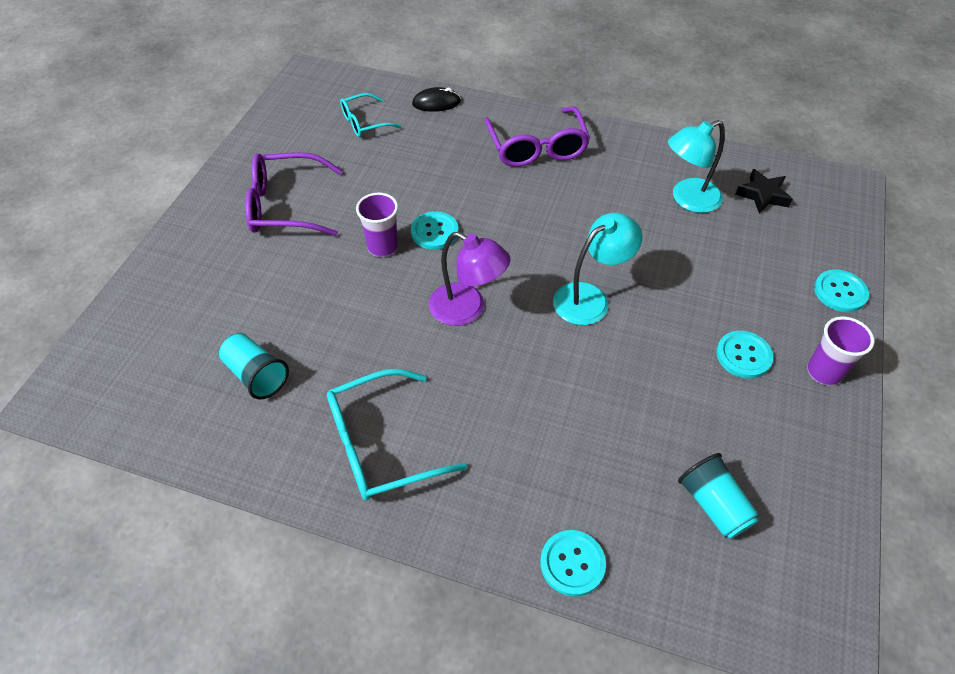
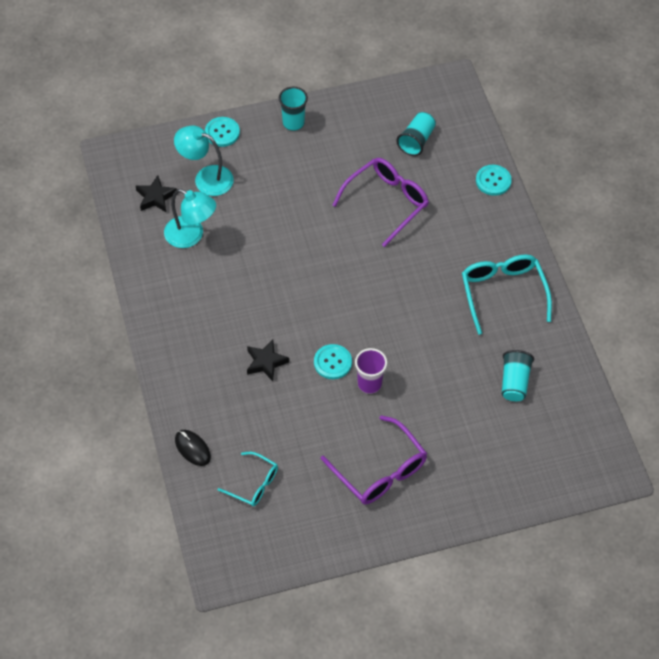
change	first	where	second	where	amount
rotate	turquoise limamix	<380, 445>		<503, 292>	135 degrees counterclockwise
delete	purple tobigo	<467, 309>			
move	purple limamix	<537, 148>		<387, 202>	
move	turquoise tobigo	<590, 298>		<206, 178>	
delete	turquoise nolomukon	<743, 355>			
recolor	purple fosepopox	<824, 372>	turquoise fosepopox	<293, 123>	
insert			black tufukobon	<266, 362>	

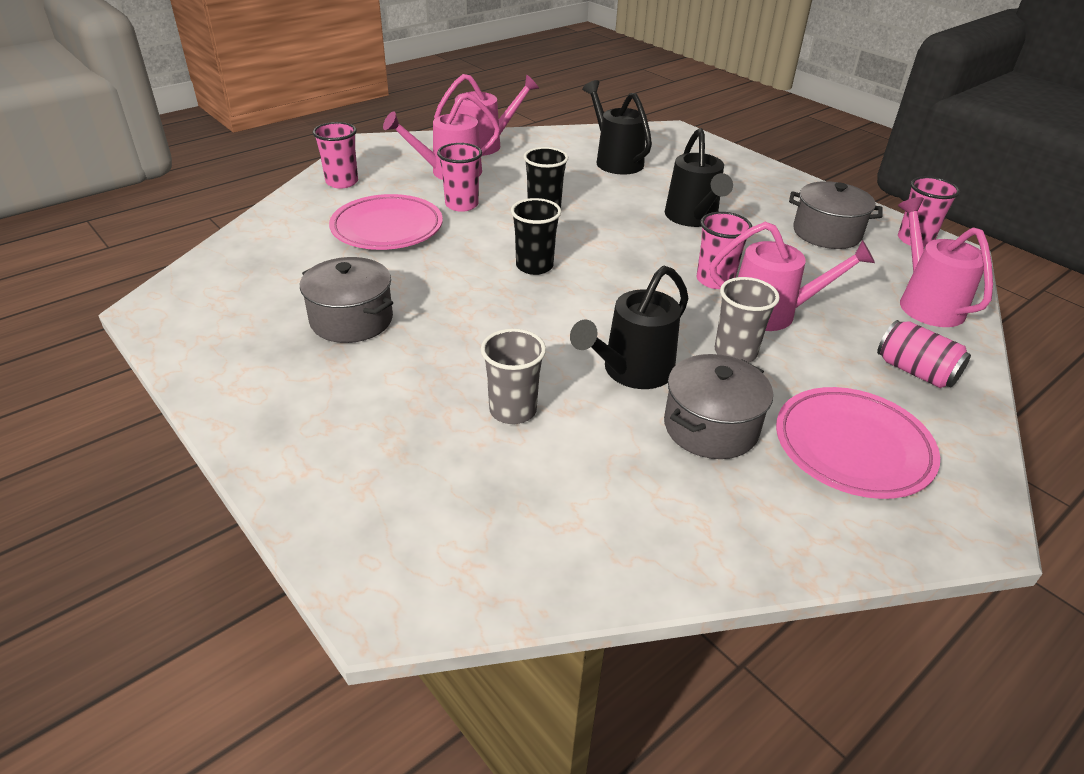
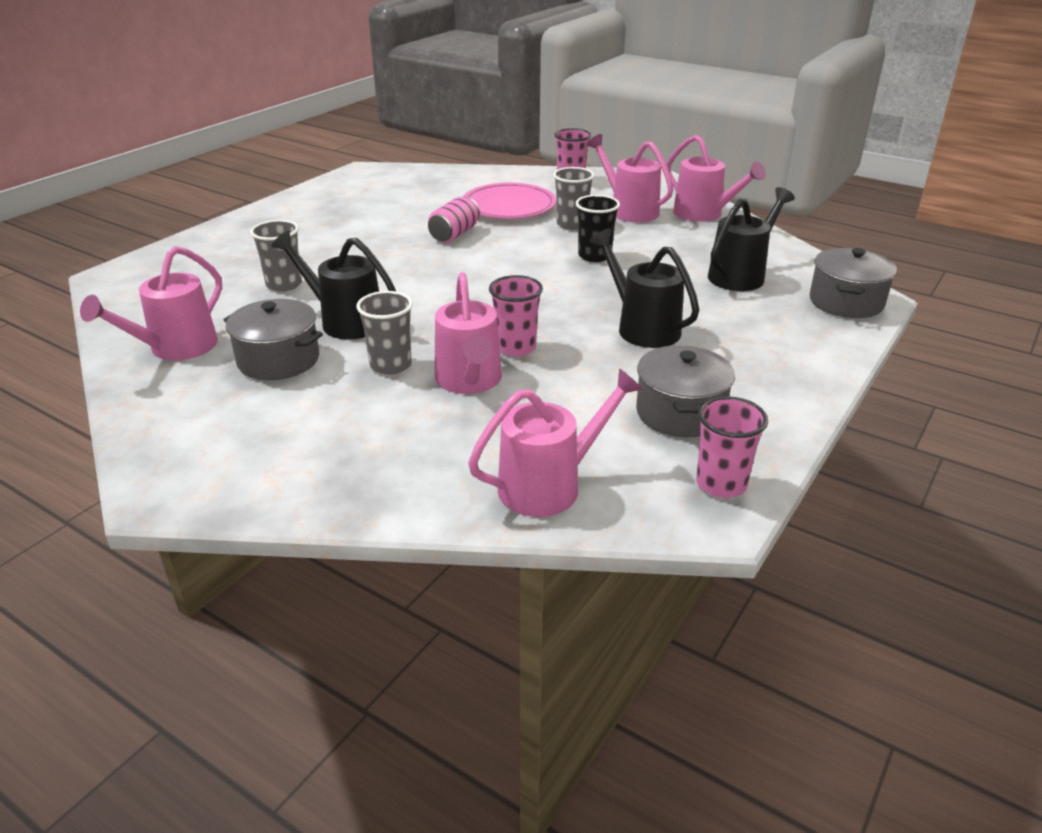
change	first	where	second	where	amount
move	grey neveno	<351, 320>		<846, 302>	
recolor	pink fosepopox	<461, 205>	grey fosepopox	<572, 224>	
delete	black fosepopox	<534, 266>			
rotate	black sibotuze	<693, 218>		<642, 327>	75 degrees clockwise
delete	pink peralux	<852, 447>			
move	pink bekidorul	<915, 371>		<454, 234>	
insert			pink sibotuze	<175, 348>	

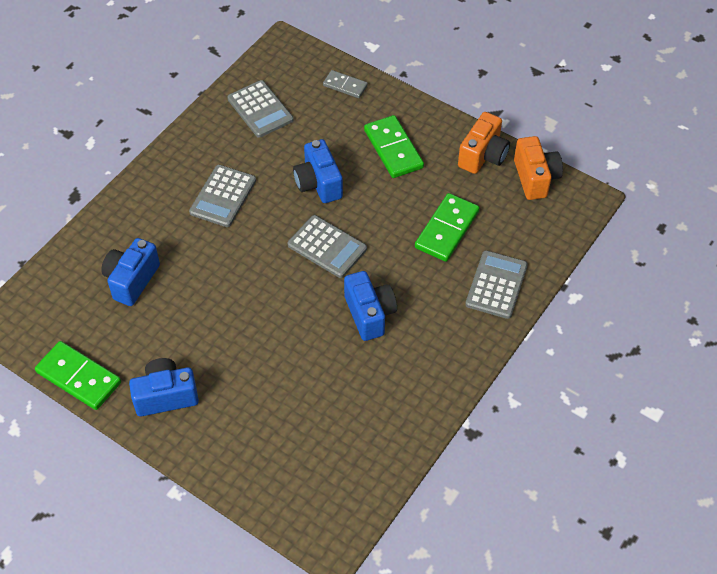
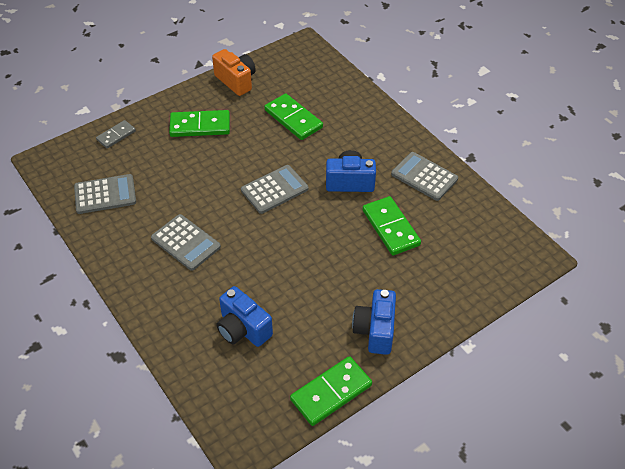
change	first	where	second	where	amount
delete	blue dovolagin	<318, 183>			
move	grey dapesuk	<496, 285>		<424, 176>	
delete	orange dovolagin	<535, 178>			
insert			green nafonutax	<390, 228>	

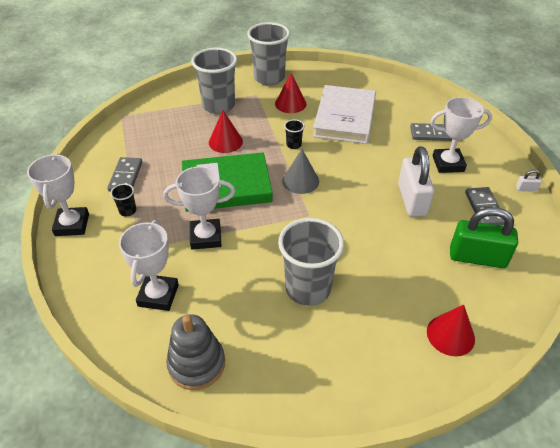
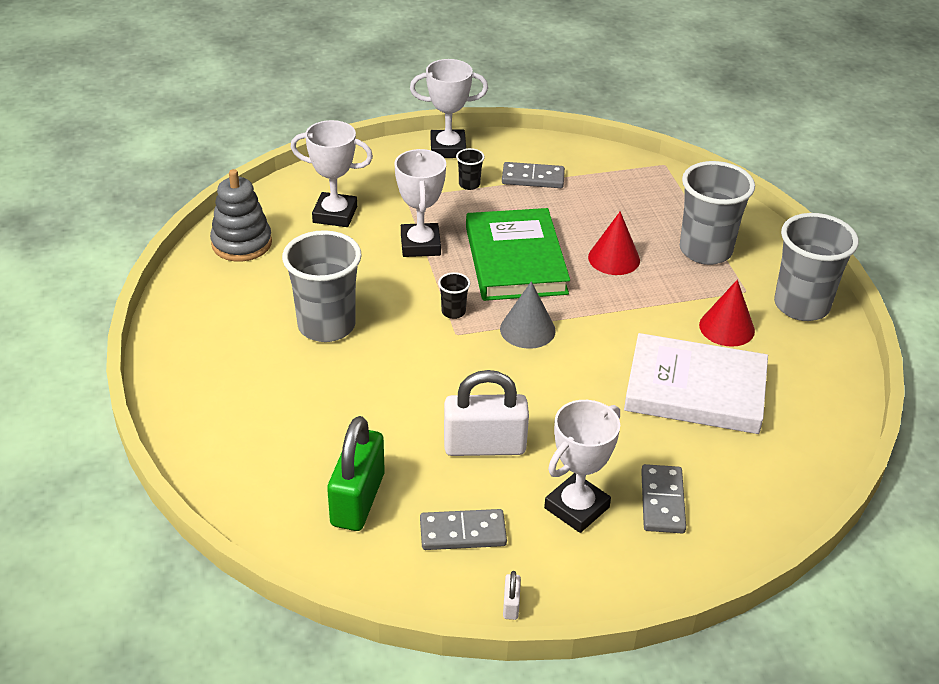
change	first	where	second	where	amount
move	black fosepopox	<293, 145>		<453, 312>	
delete	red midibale	<450, 335>			
rotate	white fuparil	<448, 164>		<576, 507>	45 degrees clockwise

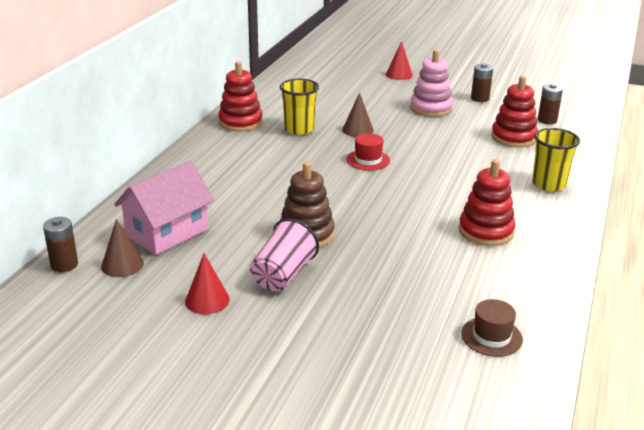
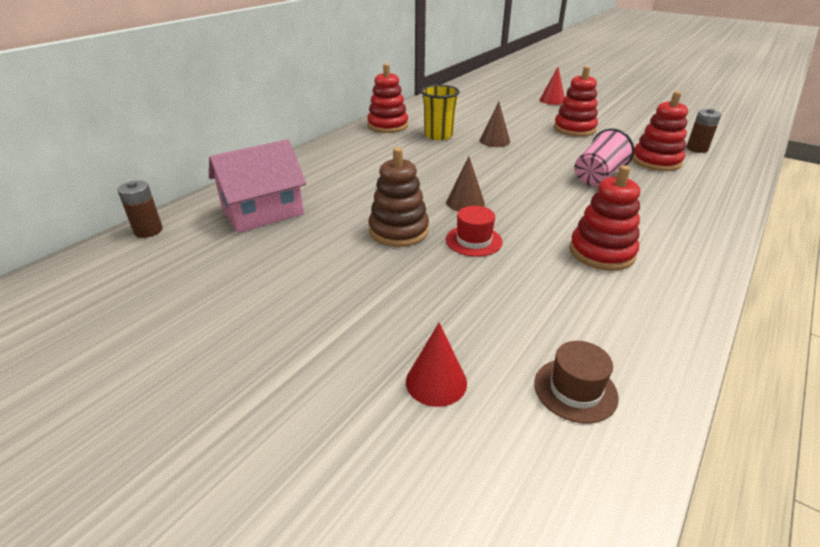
change	first	where	second	where	amount
move	brown midibale	<122, 265>		<465, 203>	
move	red midibale	<207, 300>		<436, 382>	
move	pink fosepopox	<283, 275>		<598, 176>	
move	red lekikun	<368, 160>		<473, 241>	
recolor	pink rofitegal	<430, 108>	red rofitegal	<574, 129>	
delete	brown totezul	<480, 98>			
delete	yellow fosepopox	<548, 184>			

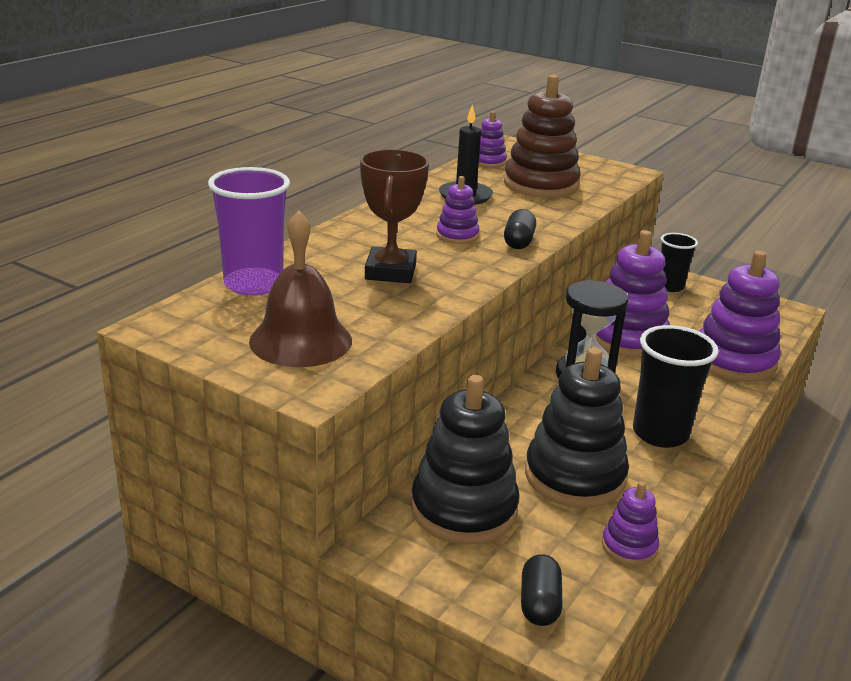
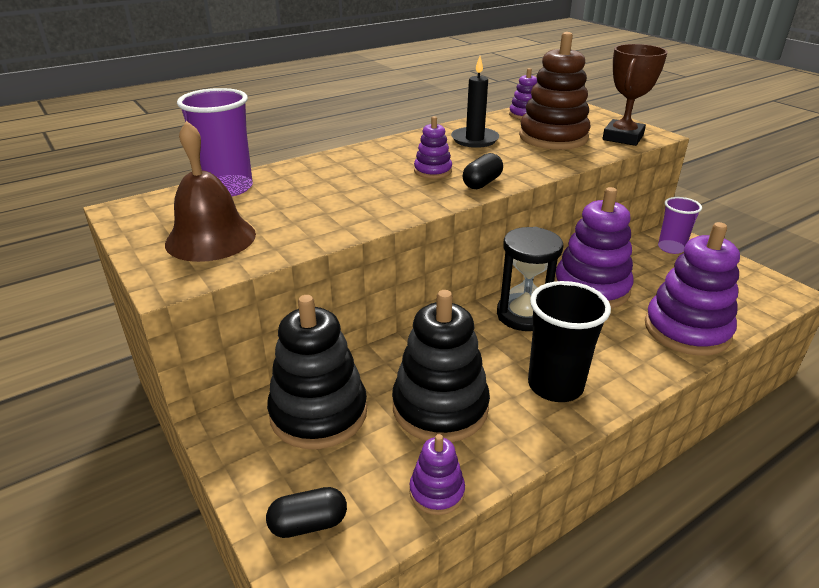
change	first	where	second	where	amount
move	brown fuparil	<390, 272>		<623, 137>	
rotate	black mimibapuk	<539, 604>		<308, 524>	45 degrees clockwise
recolor	black fosepopox	<670, 287>	purple fosepopox	<671, 248>	

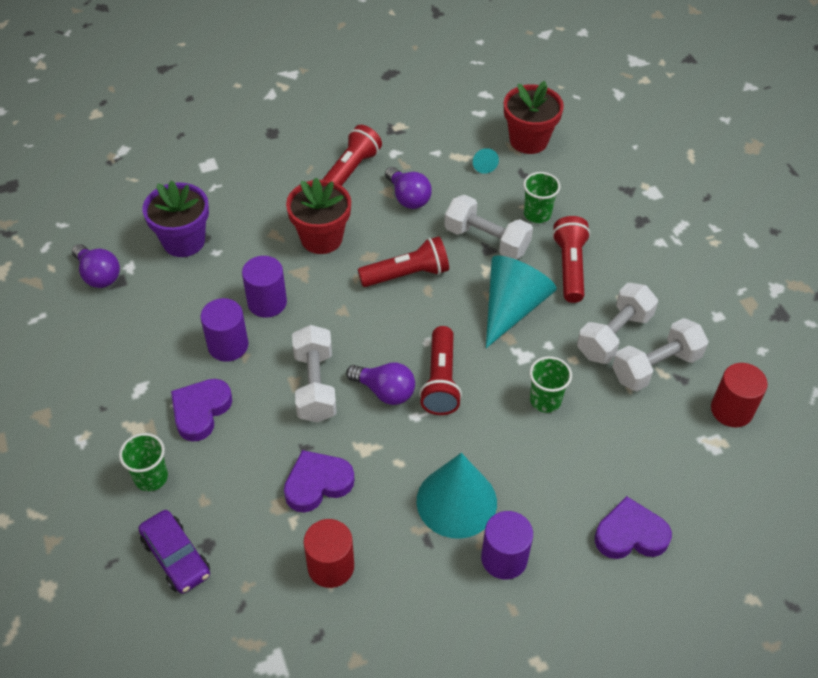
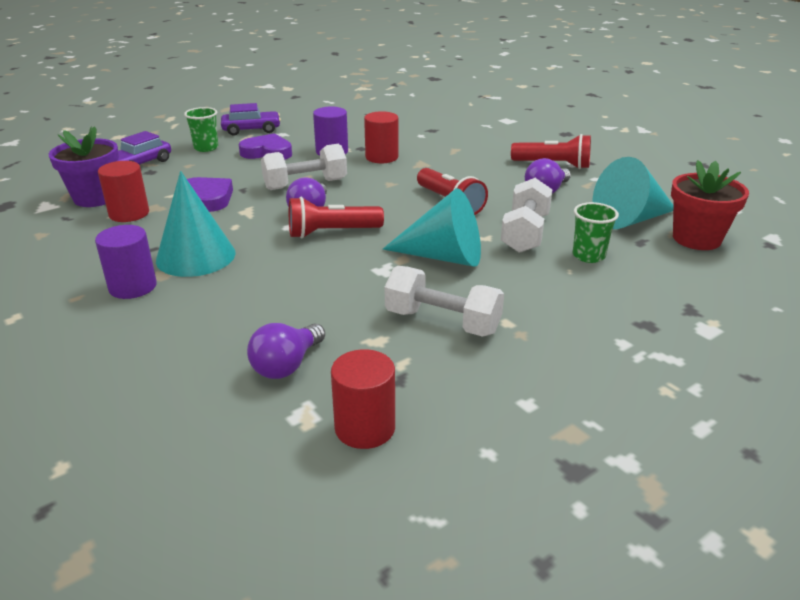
change	first	where	second	where	amount
move	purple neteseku	<98, 275>		<287, 365>	
move	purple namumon	<184, 241>		<95, 198>	
recolor	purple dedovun	<267, 302>	red dedovun	<381, 157>	
delete	red namumon	<321, 238>			
resize	turquoise midibale	<483, 164>		<630, 219>	x2.42
delete	green fosepopox	<545, 400>			
delete	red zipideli	<569, 267>			
delete	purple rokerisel	<630, 534>			
delete	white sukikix	<656, 367>			
insert			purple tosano	<251, 130>	

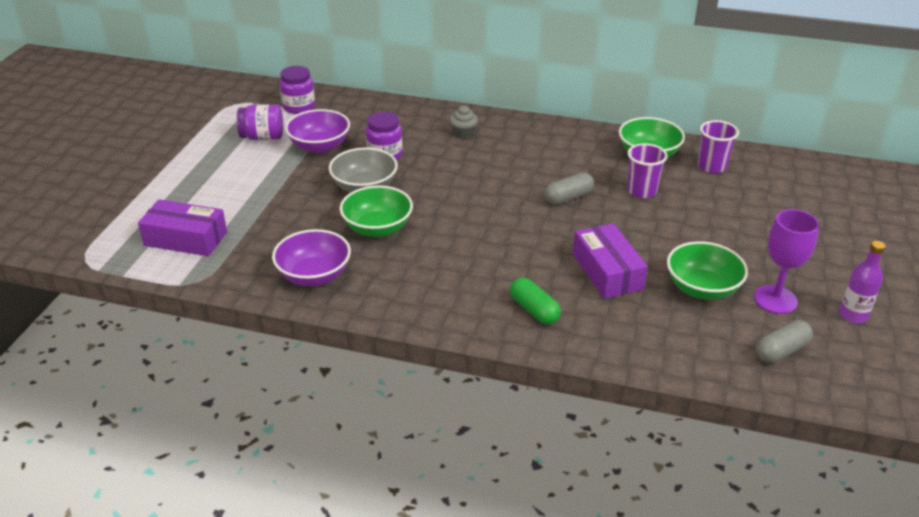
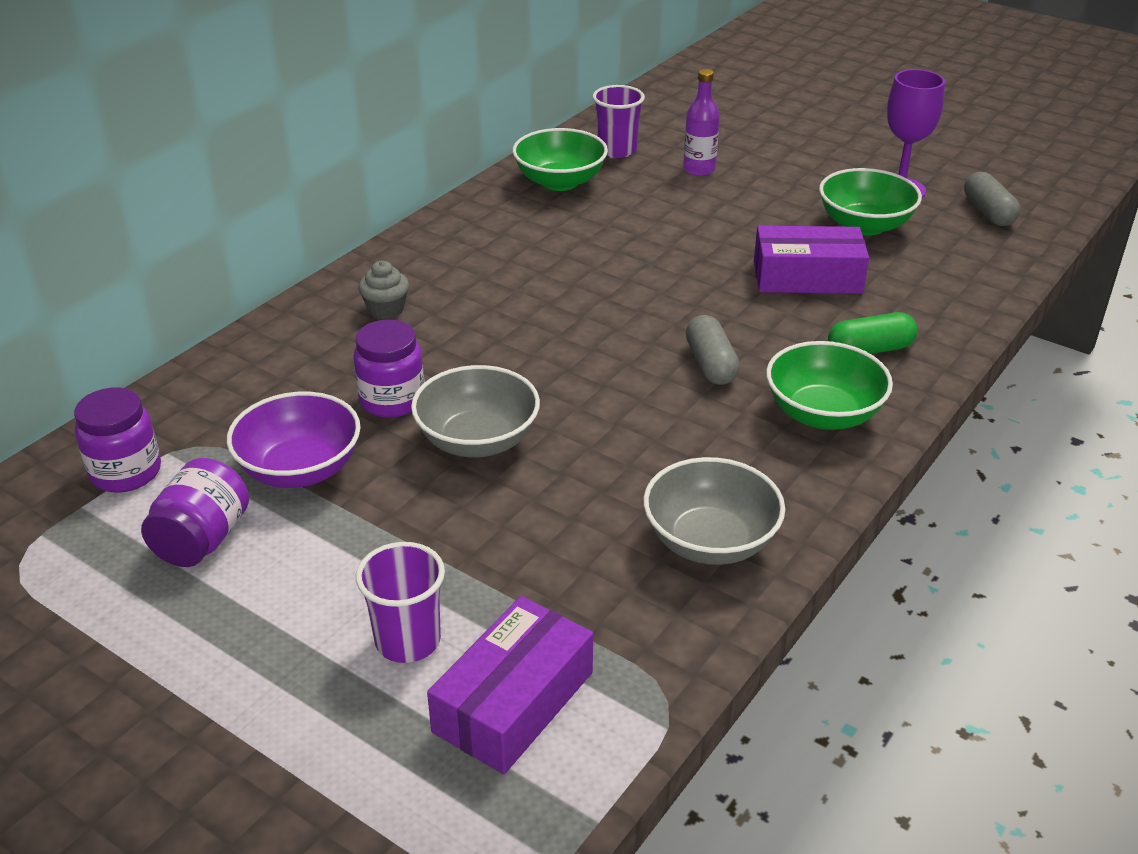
change	first	where	second	where	amount
recolor	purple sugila	<314, 275>	grey sugila	<710, 541>	
move	green sugila	<377, 228>		<823, 414>	
move	grey mimibapuk	<568, 197>		<710, 364>	
move	purple fosepopox	<641, 191>		<408, 641>	
move	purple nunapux	<853, 315>		<699, 169>	

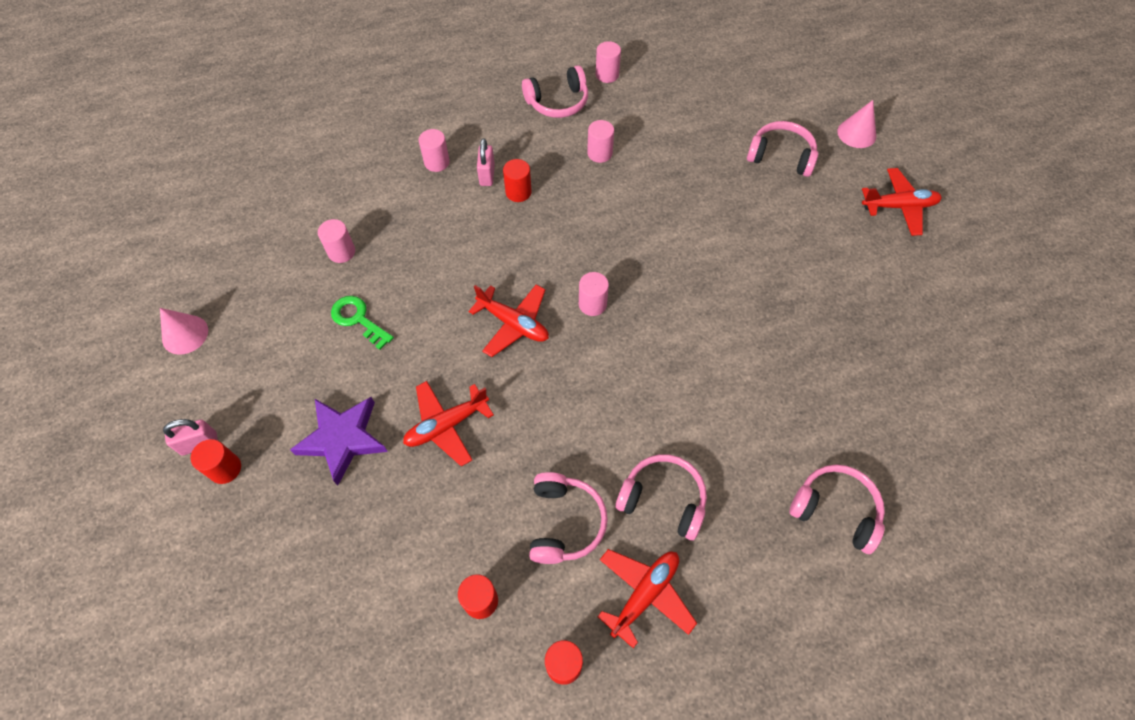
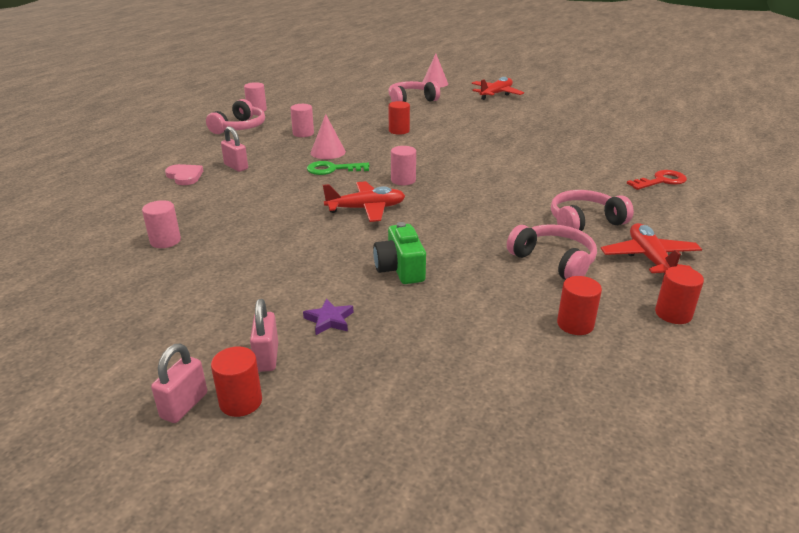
change	first	where	second	where	amount
move	pink midibale	<185, 334>		<328, 152>	
resize	purple tufukobon	<342, 439>		<329, 320>	x0.48
move	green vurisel	<358, 319>		<332, 169>	
replace	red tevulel	<446, 425>	green dovolagin	<400, 269>	
replace	pink dedovun	<437, 162>	pink rokerisel	<185, 176>	
move	red dedovun	<518, 192>		<399, 131>	
replace	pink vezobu	<835, 510>	red vurisel	<661, 181>	
insert			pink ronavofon	<267, 357>	

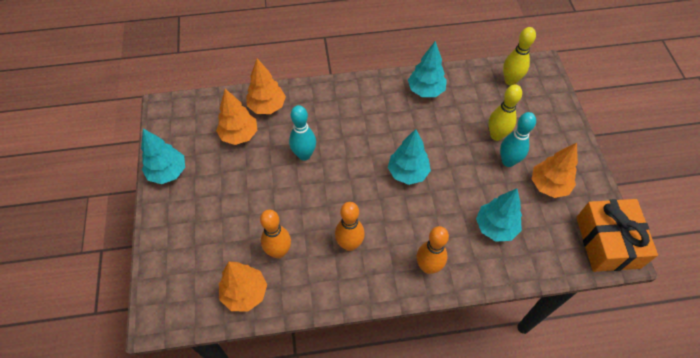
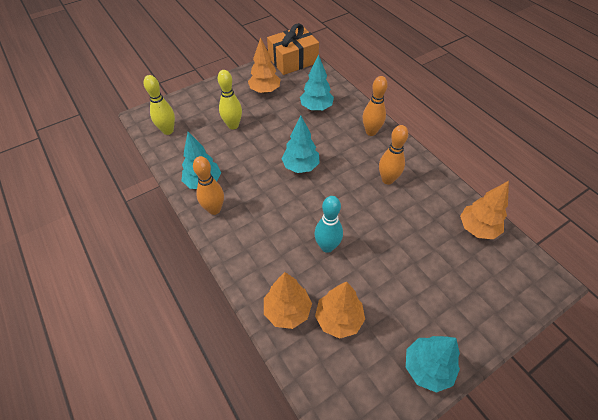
change	first	where	second	where	amount
move	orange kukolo	<279, 252>		<214, 209>	
delete	turquoise kukolo	<508, 161>			

